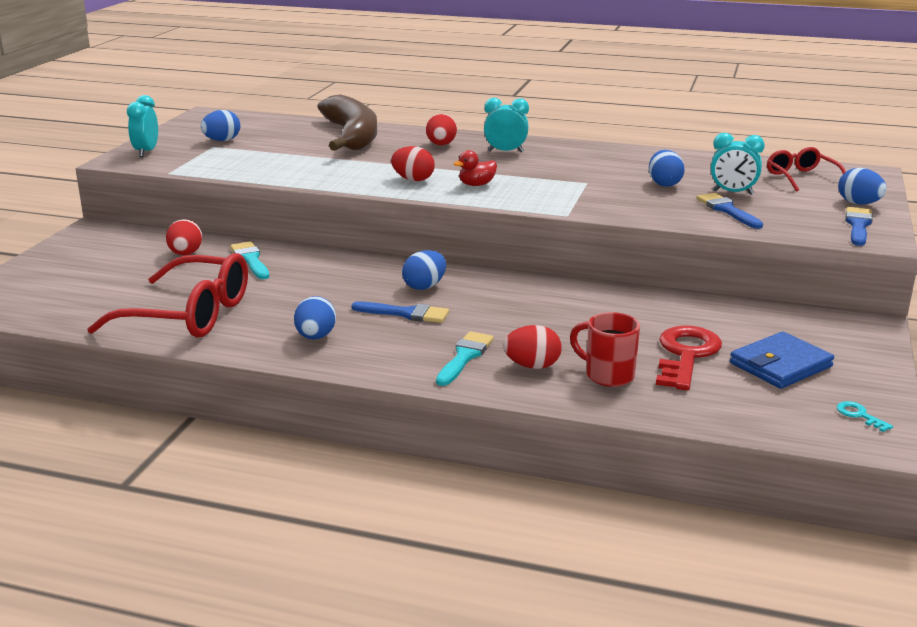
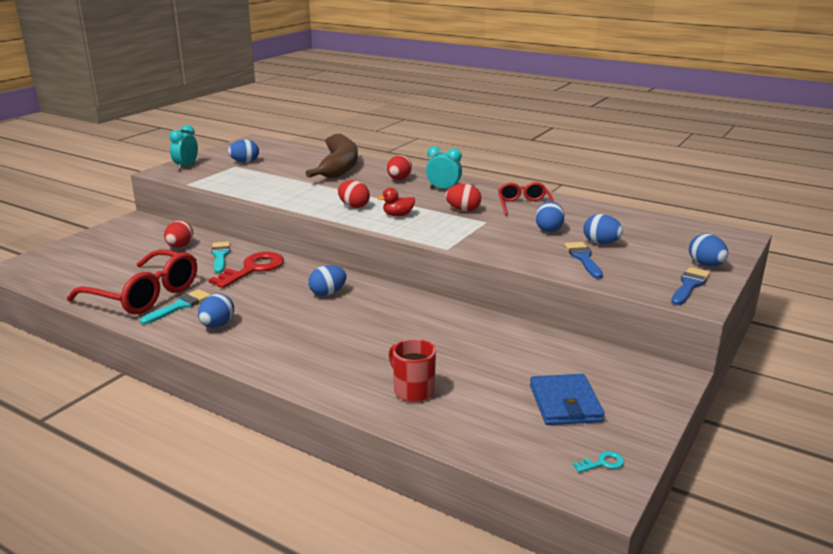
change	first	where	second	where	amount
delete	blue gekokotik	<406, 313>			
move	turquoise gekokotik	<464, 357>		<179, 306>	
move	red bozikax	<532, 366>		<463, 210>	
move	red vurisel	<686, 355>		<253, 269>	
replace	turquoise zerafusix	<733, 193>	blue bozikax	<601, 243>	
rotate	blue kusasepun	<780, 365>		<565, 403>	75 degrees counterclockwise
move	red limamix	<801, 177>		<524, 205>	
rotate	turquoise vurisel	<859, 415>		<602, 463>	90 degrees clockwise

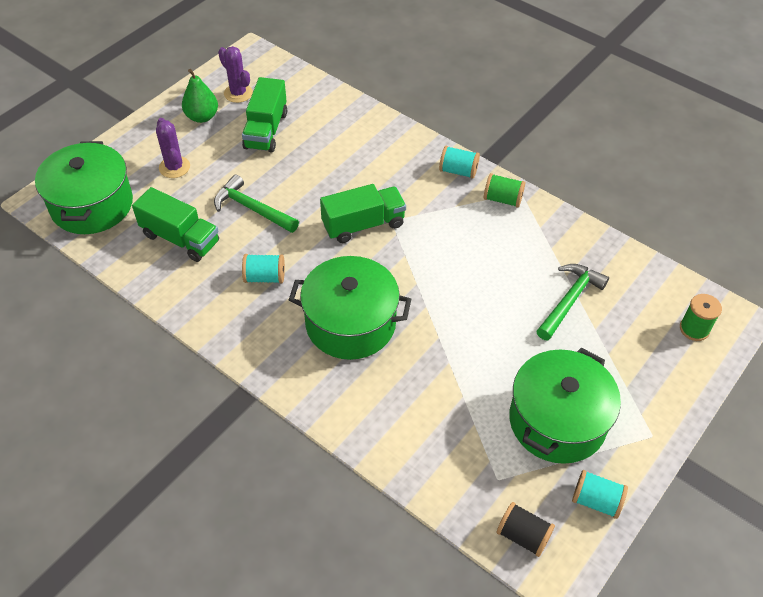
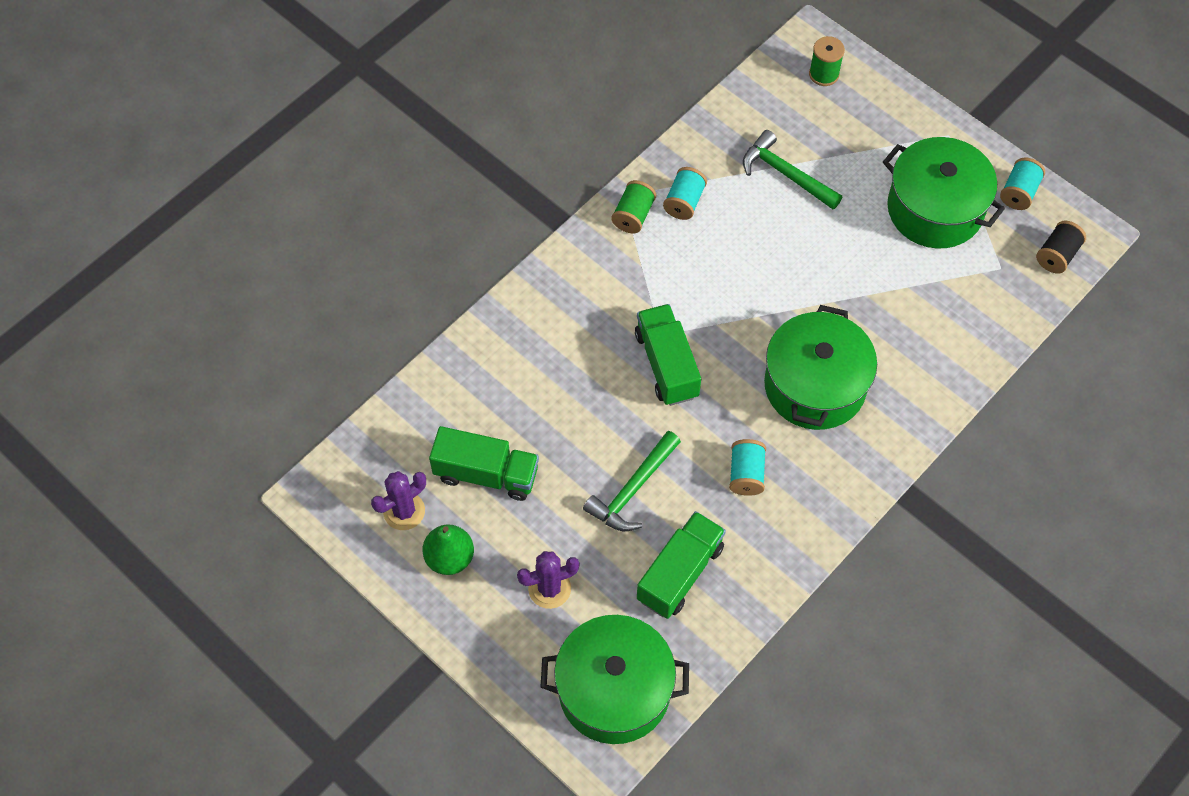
change	first	where	second	where	amount
move	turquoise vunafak	<458, 171>		<684, 202>	

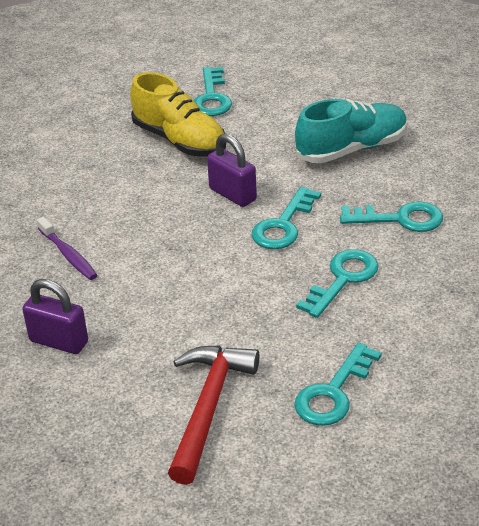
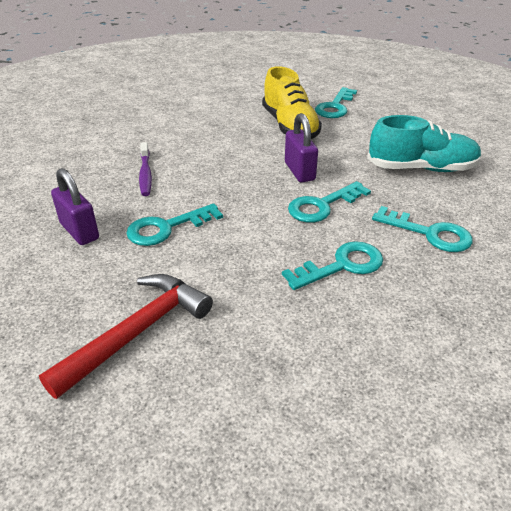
change	first	where	second	where	amount
move	turquoise vurisel	<333, 392>		<167, 228>	

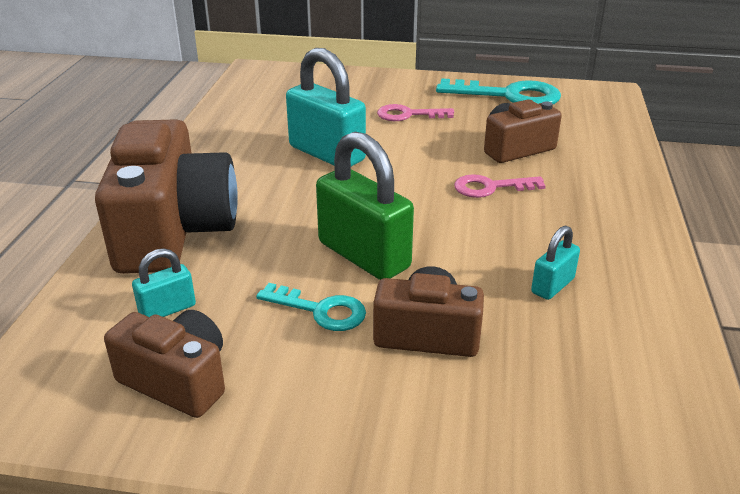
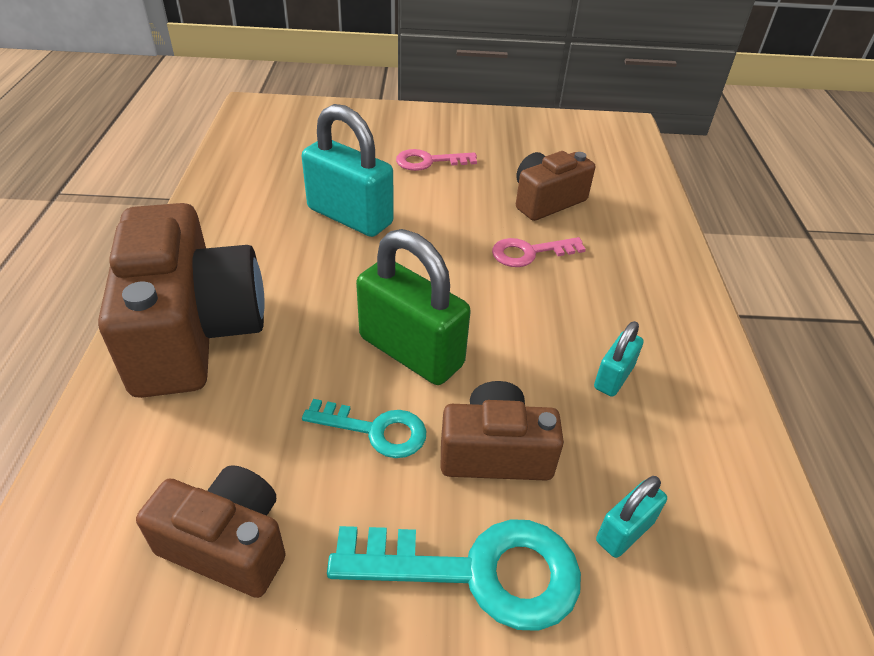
change	first	where	second	where	amount
move	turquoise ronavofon	<167, 309>		<624, 531>	
move	turquoise vurisel	<509, 95>		<477, 571>	

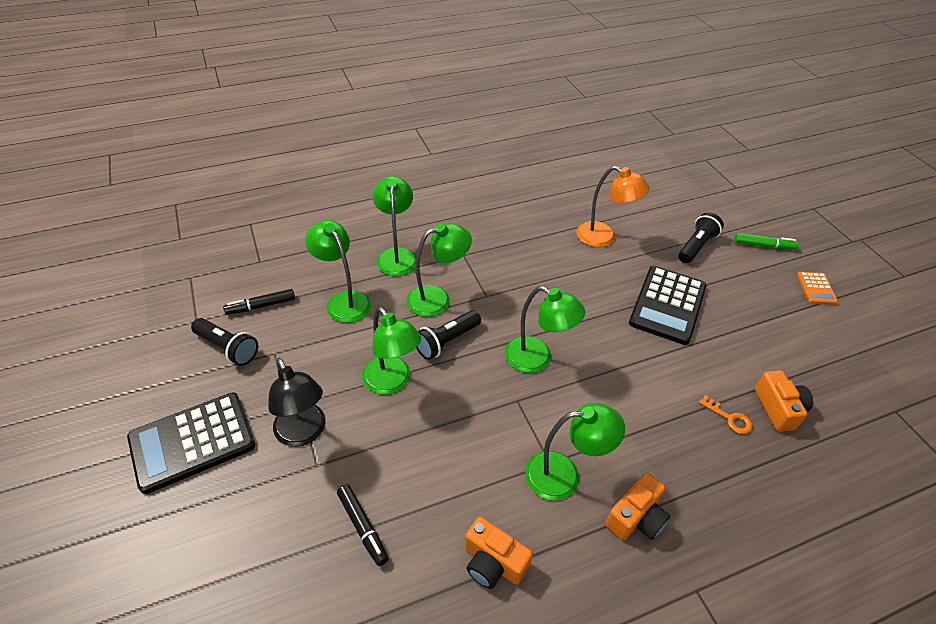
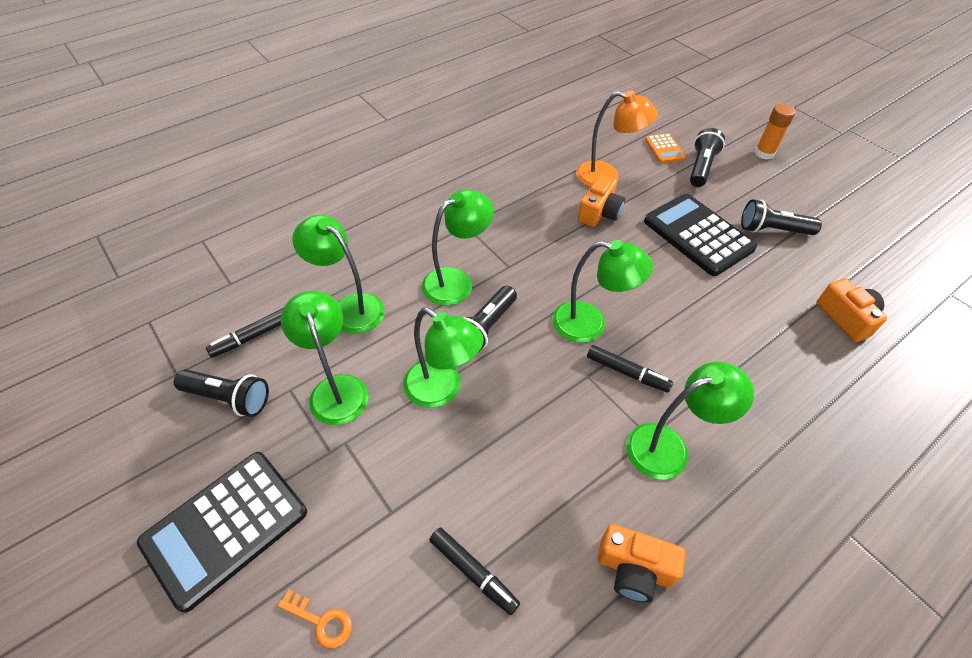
change	first	where	second	where	amount
delete	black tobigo	<304, 433>			
move	green tobigo	<396, 255>		<336, 388>	
move	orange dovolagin	<636, 517>		<599, 213>	
rotate	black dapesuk	<667, 305>		<698, 235>	135 degrees clockwise
move	orange vurisel	<729, 418>		<321, 621>	
replace	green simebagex	<763, 245>	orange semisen	<764, 153>	
move	orange dapesuk	<816, 288>		<664, 149>	
insert			black simebagex	<627, 372>	
insert			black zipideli	<772, 230>	

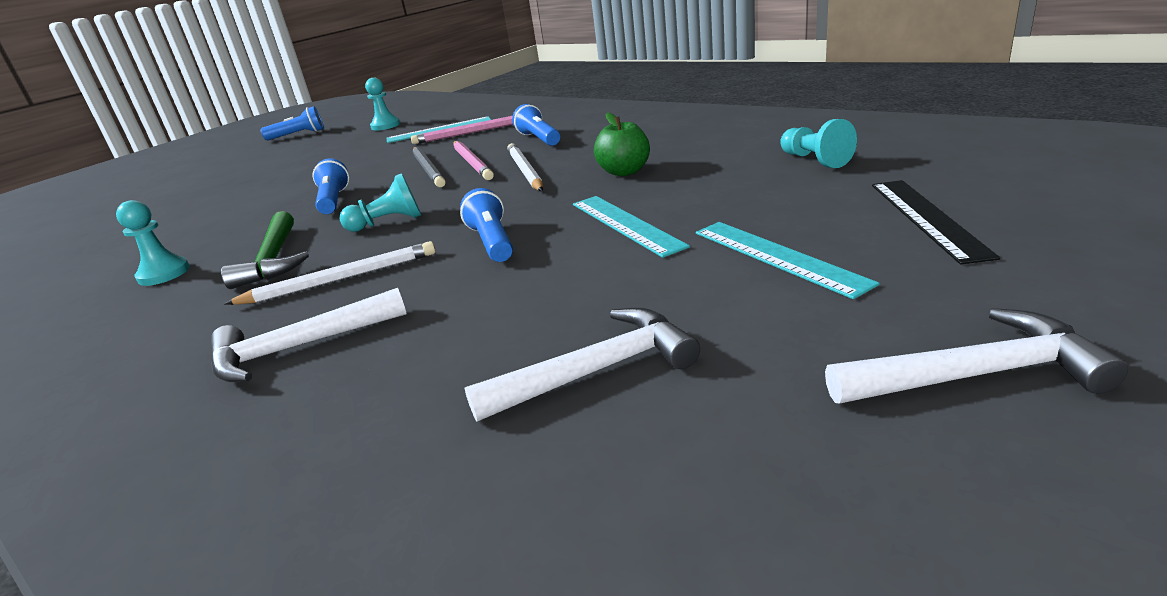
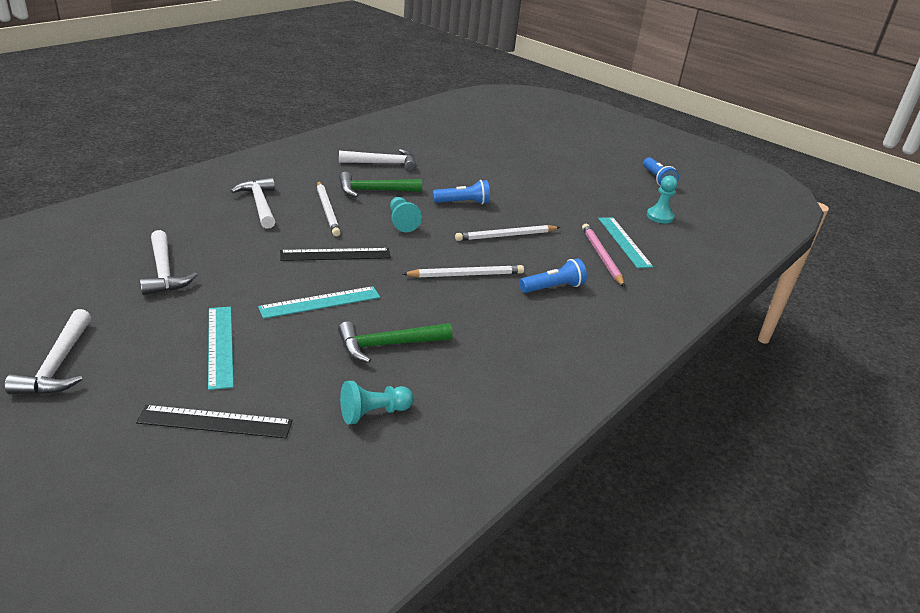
change	first	where	second	where	amount
replace	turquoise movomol	<164, 274>	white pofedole	<383, 163>	
recolor	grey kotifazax	<428, 169>	white kotifazax	<506, 236>	
delete	pink kotifazax	<472, 162>			
replace	blue zipideli	<492, 242>	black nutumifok	<335, 255>	
delete	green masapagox	<624, 172>			
rotate	turquoise nutumifok	<778, 256>		<220, 346>	75 degrees counterclockwise
insert			green pofedole	<388, 345>	

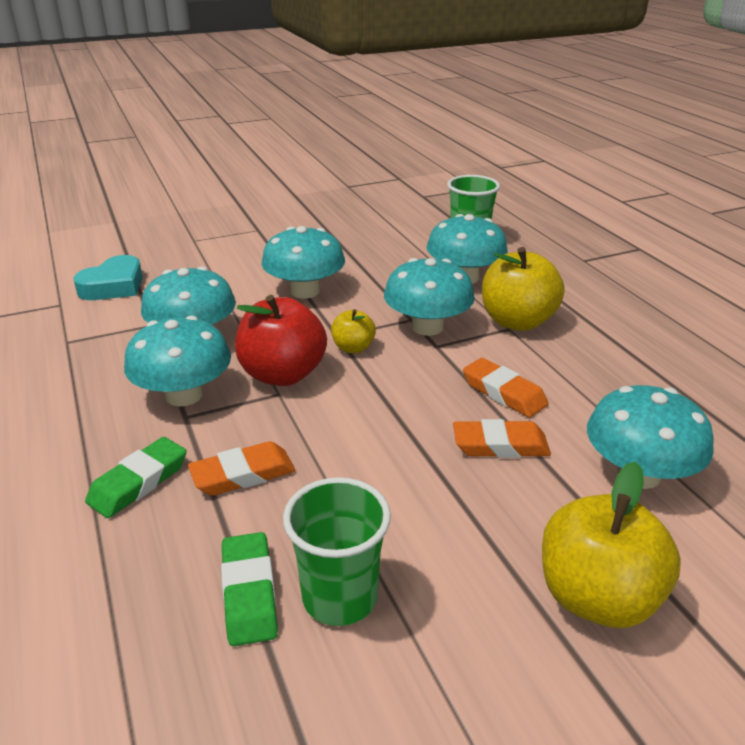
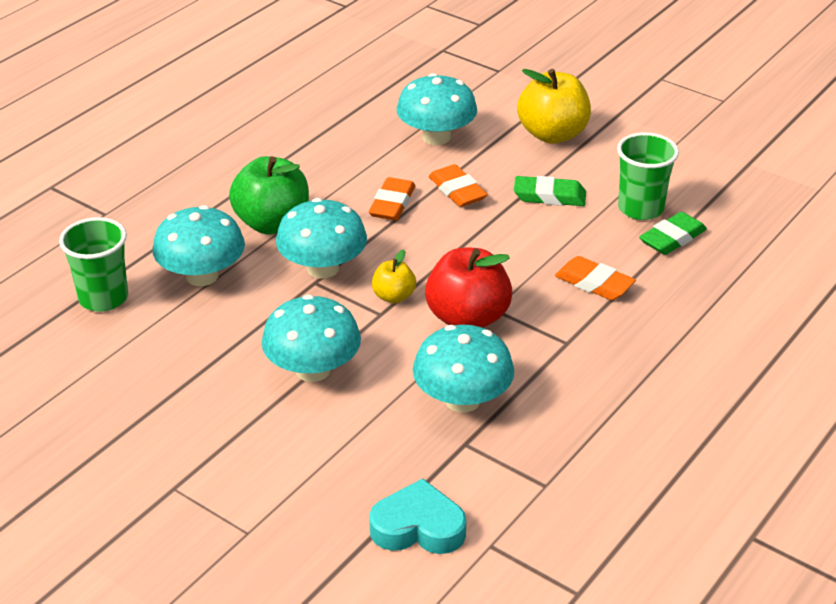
change	first	where	second	where	amount
move	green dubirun	<138, 482>		<549, 196>	
delete	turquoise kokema	<184, 395>			
recolor	yellow masapagox	<517, 321>	green masapagox	<272, 223>	

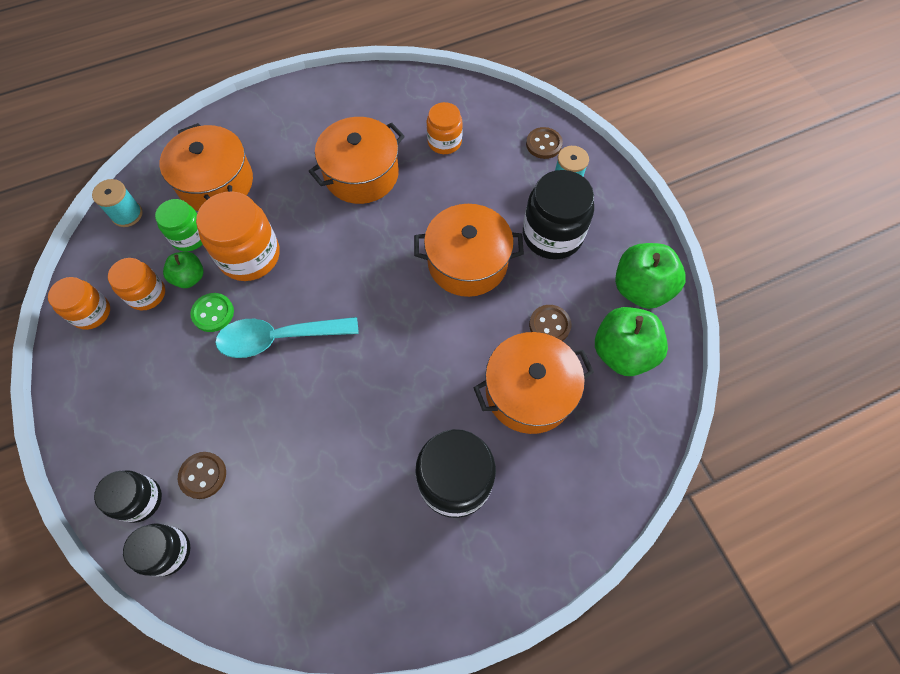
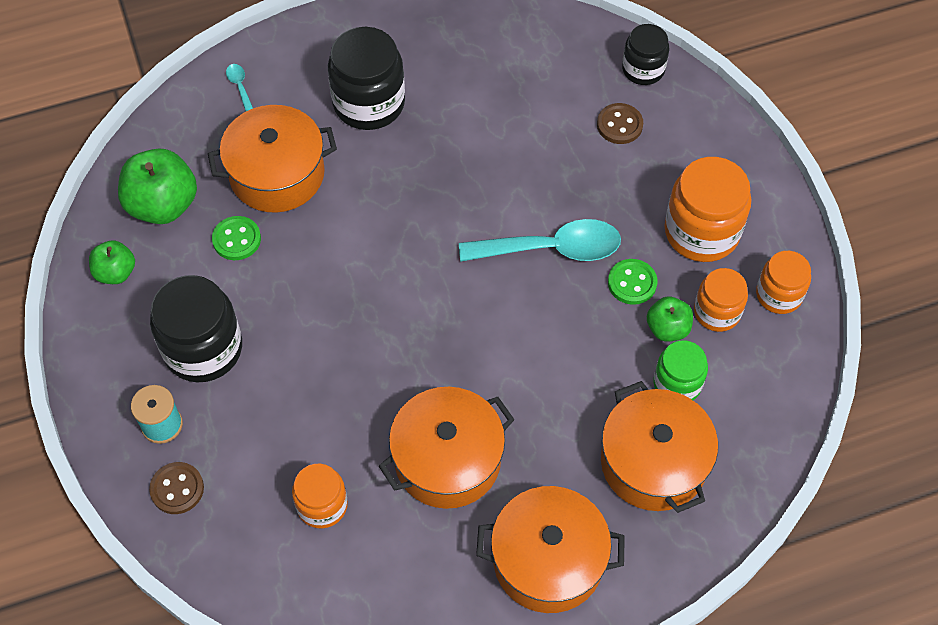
change	first	where	second	where	amount
delete	turquoise vunafak	<127, 214>			
delete	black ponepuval	<140, 499>			
move	orange ponepuval	<249, 255>		<701, 232>	
move	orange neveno	<467, 262>		<548, 560>	
recolor	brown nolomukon	<549, 325>	green nolomukon	<236, 239>	
resize	green masapagox	<641, 289>		<116, 272>	x0.57
insert			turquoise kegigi	<239, 86>	

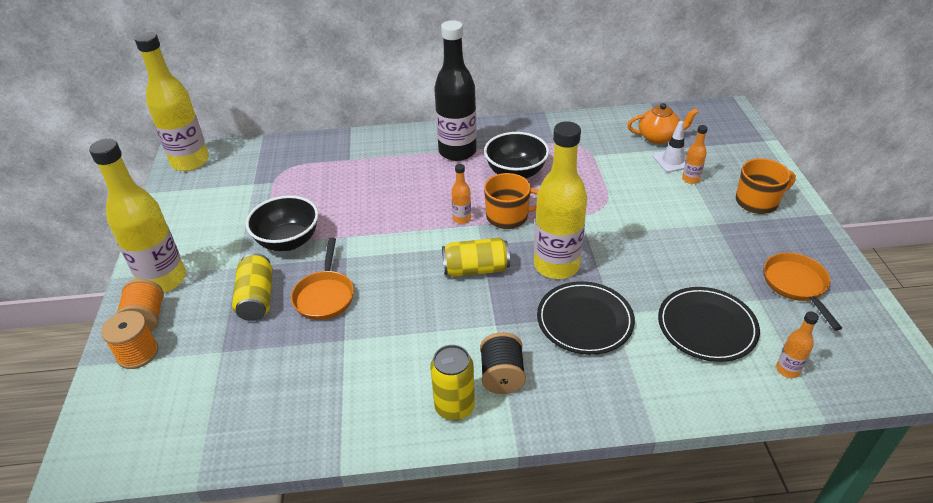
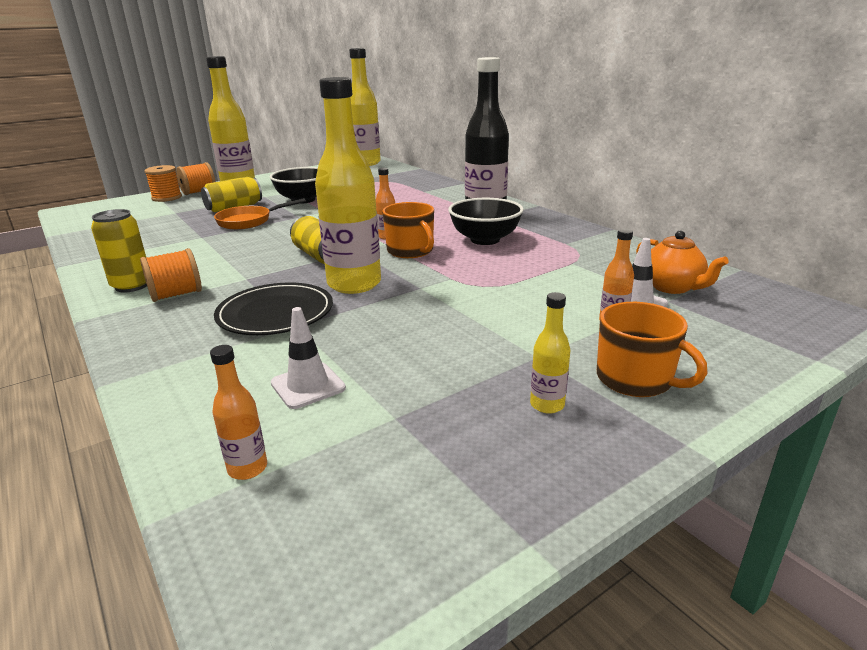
change	first	where	second	where	amount
recolor	black vunafak	<502, 376>	orange vunafak	<176, 295>	
replace	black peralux	<707, 326>	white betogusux	<308, 386>	
delete	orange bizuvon	<796, 285>			
insert			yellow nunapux	<547, 405>	

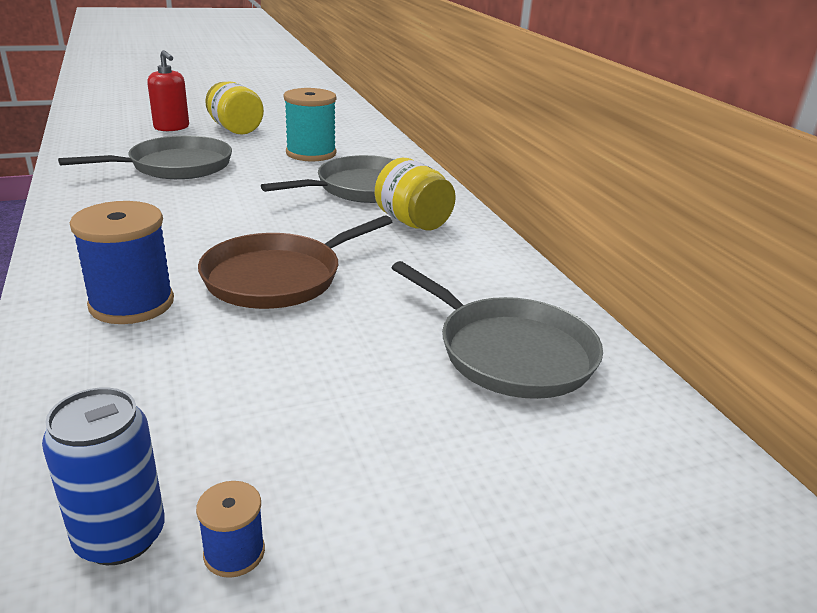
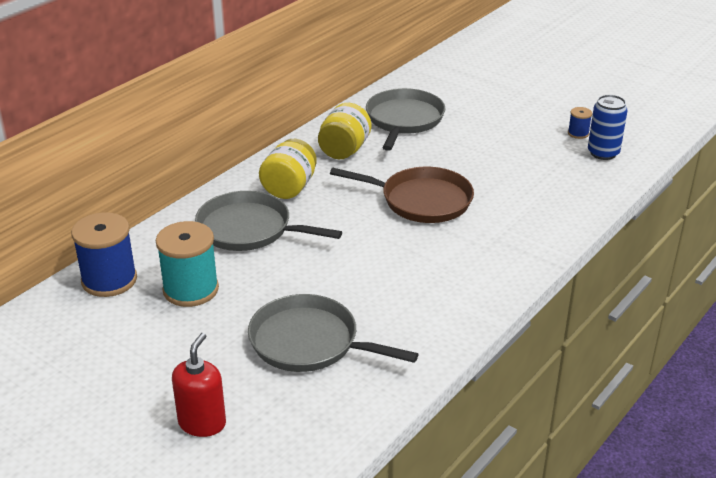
change	first	where	second	where	amount
move	blue vunafak	<132, 303>		<109, 280>	
move	yellow ponepuval	<235, 129>		<344, 150>	

